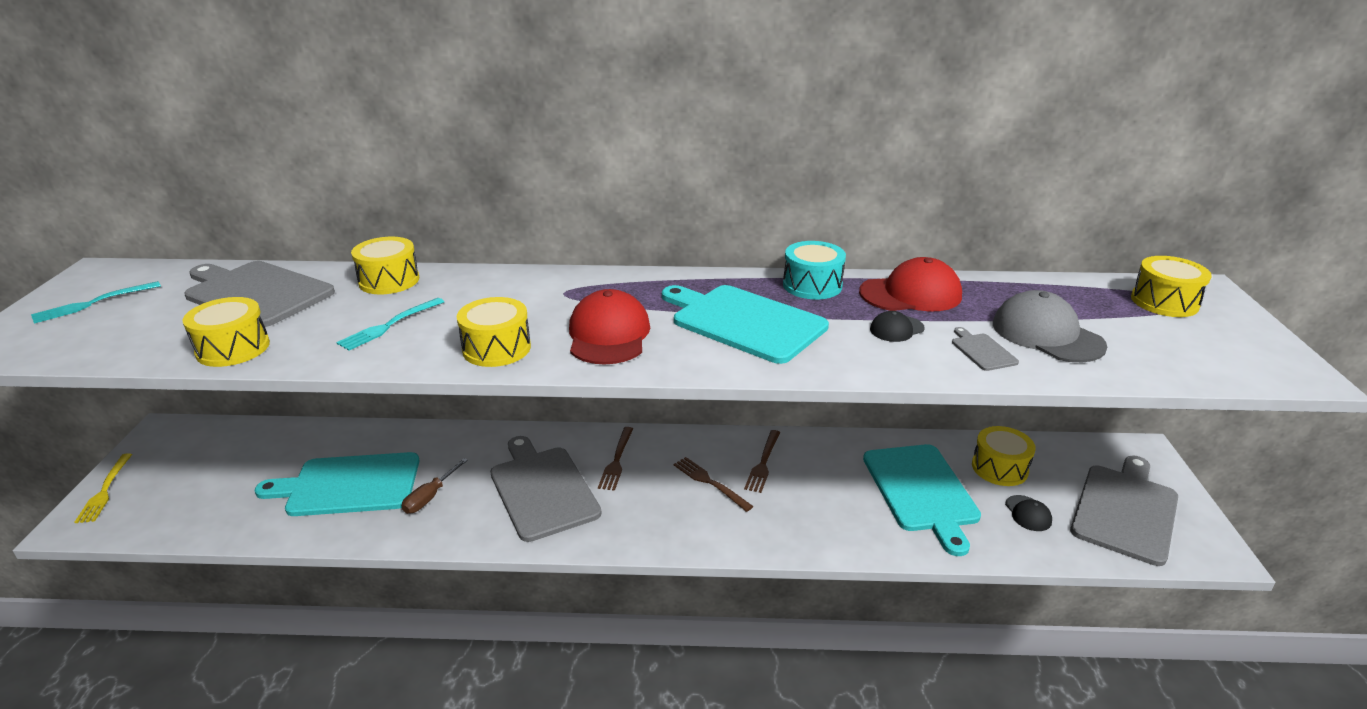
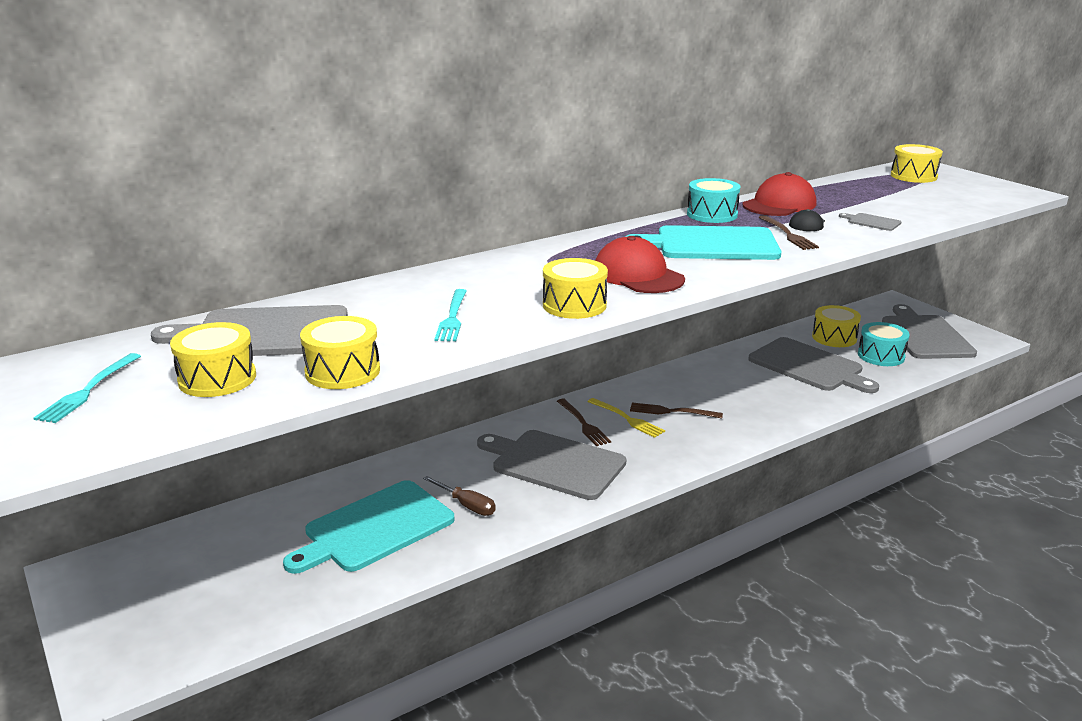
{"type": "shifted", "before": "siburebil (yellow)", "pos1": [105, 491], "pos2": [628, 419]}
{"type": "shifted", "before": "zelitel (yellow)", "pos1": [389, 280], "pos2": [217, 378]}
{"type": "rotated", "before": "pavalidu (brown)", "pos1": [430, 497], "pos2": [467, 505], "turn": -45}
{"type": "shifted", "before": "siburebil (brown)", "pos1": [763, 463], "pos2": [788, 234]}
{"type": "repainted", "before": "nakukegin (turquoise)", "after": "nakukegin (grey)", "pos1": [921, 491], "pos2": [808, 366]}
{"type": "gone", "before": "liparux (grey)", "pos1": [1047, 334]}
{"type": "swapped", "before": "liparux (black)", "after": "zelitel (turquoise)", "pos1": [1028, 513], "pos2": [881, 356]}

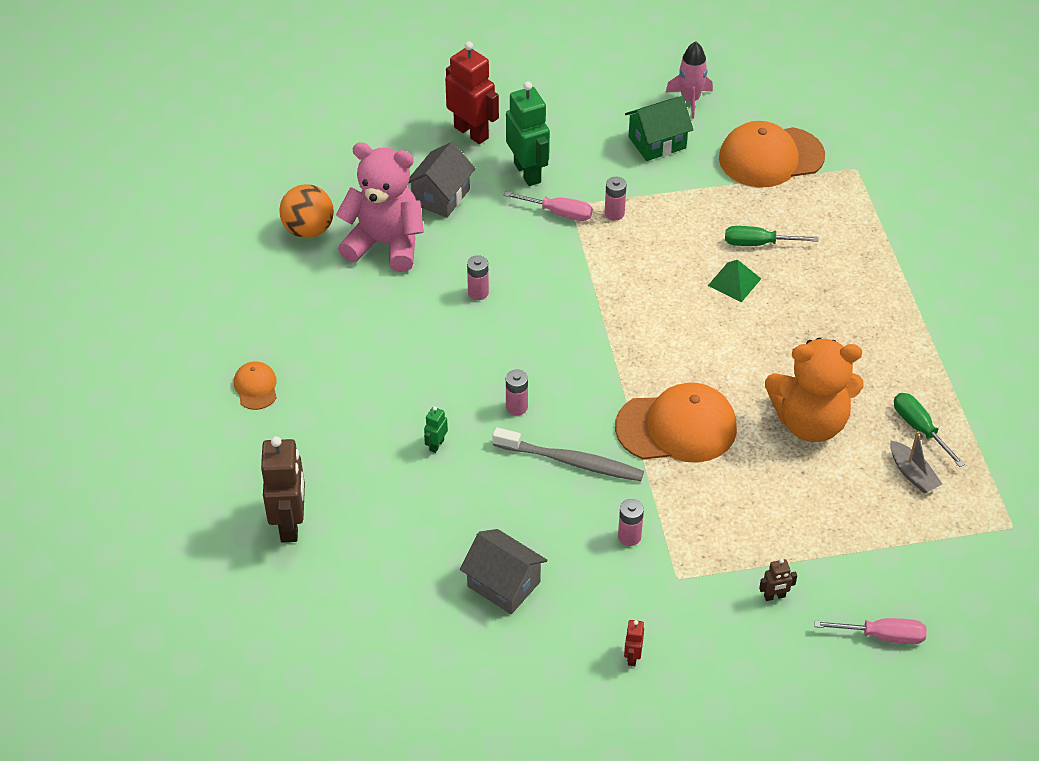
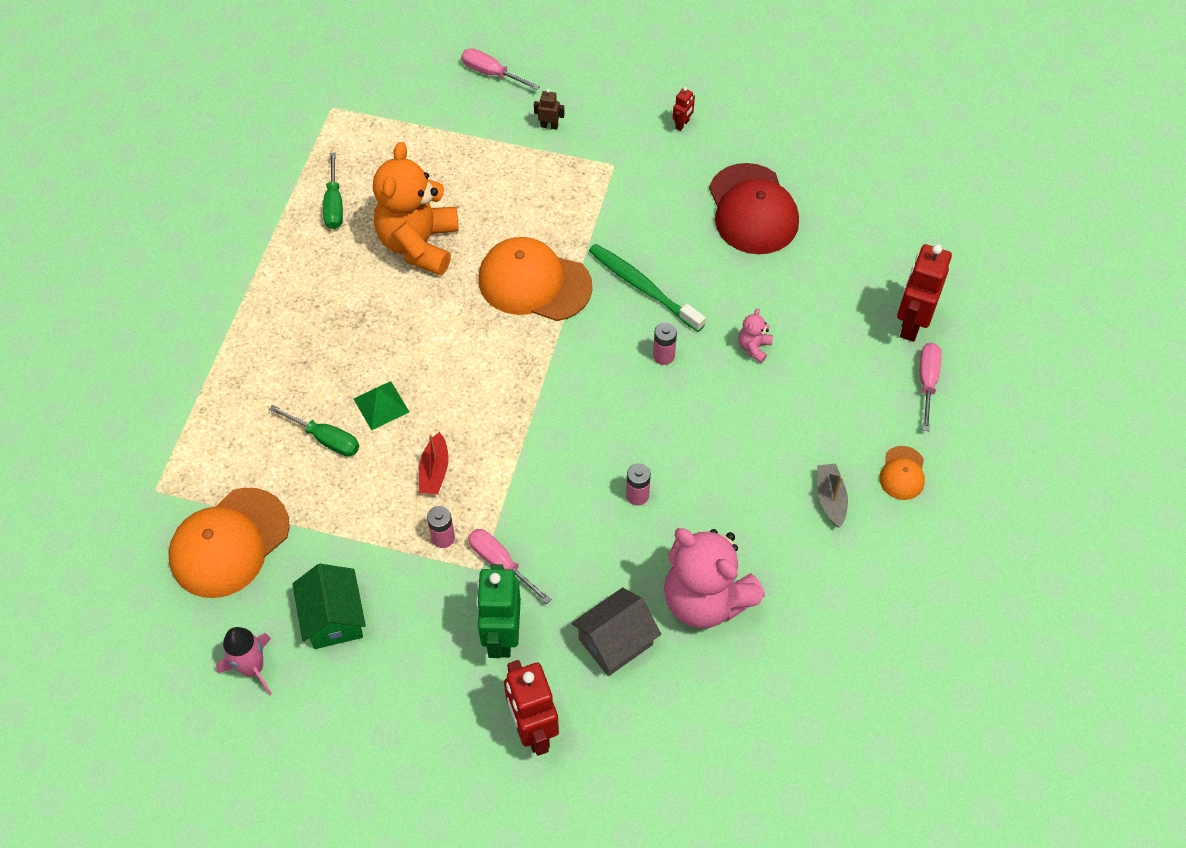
{"type": "repainted", "before": "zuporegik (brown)", "after": "zuporegik (red)", "pos1": [290, 524], "pos2": [911, 323]}
{"type": "gone", "before": "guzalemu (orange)", "pos1": [308, 230]}
{"type": "swapped", "before": "zuporegik (green)", "after": "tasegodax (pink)", "pos1": [436, 445], "pos2": [754, 347]}
{"type": "swapped", "before": "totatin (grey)", "after": "liparux (red)", "pos1": [503, 584], "pos2": [752, 209]}
{"type": "repainted", "before": "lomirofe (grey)", "after": "lomirofe (green)", "pos1": [571, 461], "pos2": [643, 287]}
{"type": "gone", "before": "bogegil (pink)", "pos1": [629, 536]}
{"type": "rotated", "before": "totatin (green)", "pos1": [657, 142], "pos2": [334, 618], "turn": 75}
{"type": "rotated", "before": "liparux (orange)", "pos1": [771, 157], "pos2": [229, 543], "turn": 120}
{"type": "rotated", "before": "tasegodax (orange)", "pos1": [810, 422], "pos2": [419, 244], "turn": -105}
{"type": "shifted", "before": "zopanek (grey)", "pos1": [912, 474], "pos2": [830, 498]}
{"type": "new", "after": "zopanek (red)", "pos2": [434, 471]}
{"type": "new", "after": "pavalidu (pink)", "pos2": [927, 382]}

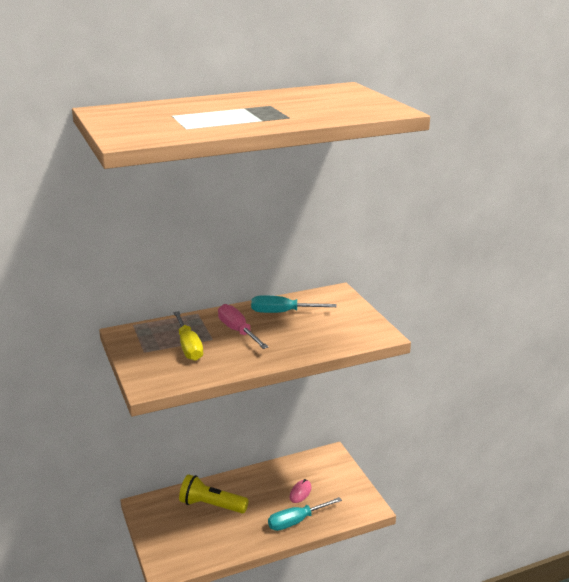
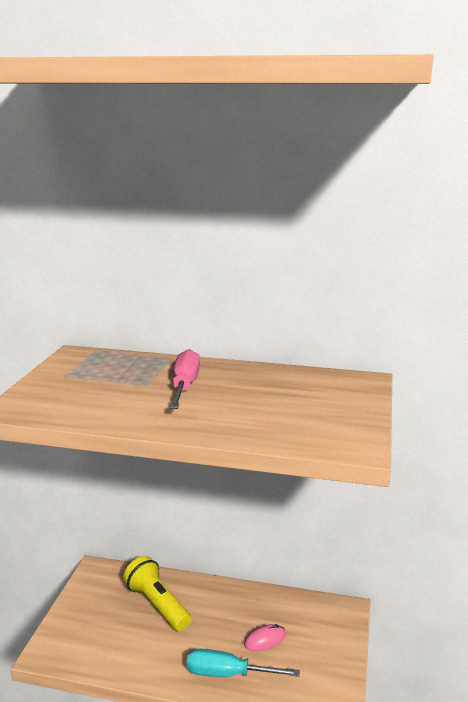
{"type": "gone", "before": "pavalidu (yellow)", "pos1": [188, 346]}
{"type": "gone", "before": "pavalidu (turquoise)", "pos1": [283, 312]}

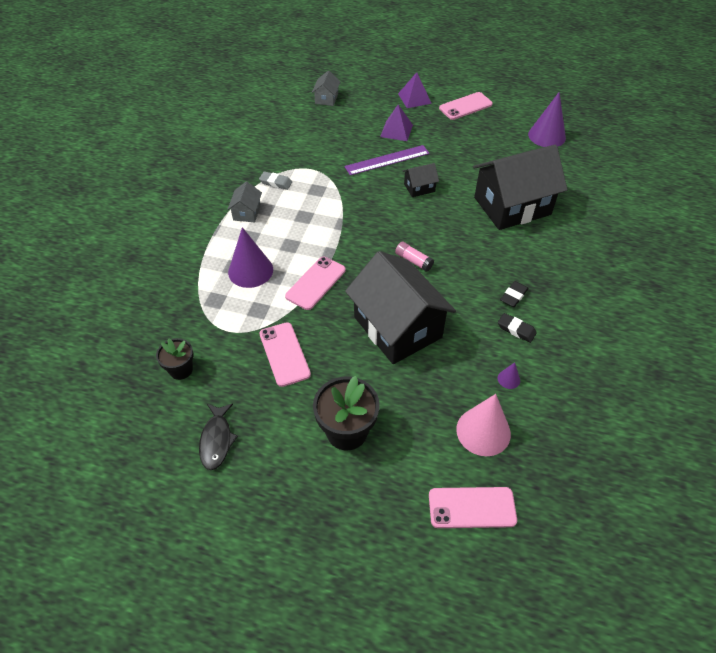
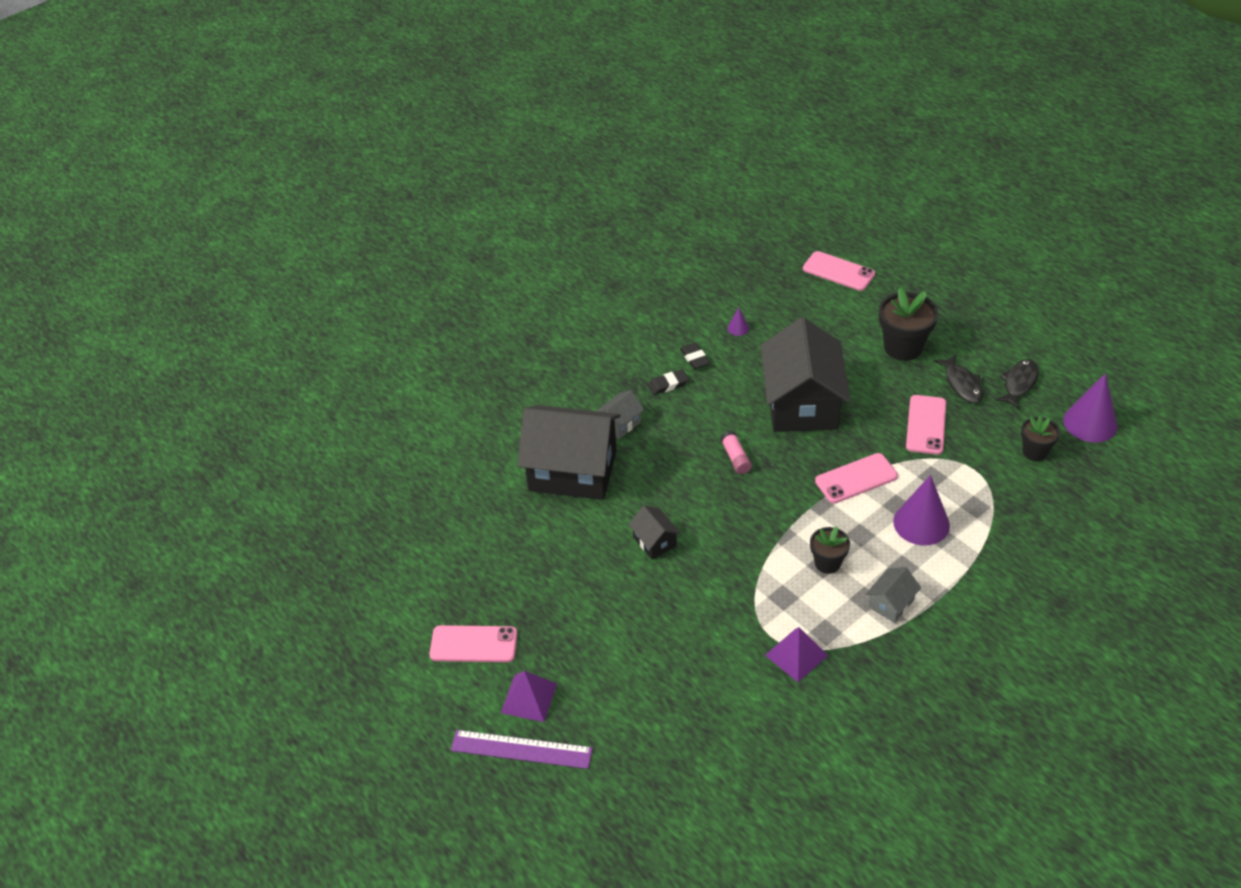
{"type": "gone", "before": "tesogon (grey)", "pos1": [276, 182]}
{"type": "shifted", "before": "totatin (grey)", "pos1": [326, 98], "pos2": [620, 424]}
{"type": "shifted", "before": "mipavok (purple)", "pos1": [387, 160], "pos2": [521, 749]}
{"type": "shifted", "before": "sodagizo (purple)", "pos1": [396, 131], "pos2": [796, 655]}
{"type": "rotated", "before": "totatin (black)", "pos1": [419, 188], "pos2": [654, 541], "turn": 45}
{"type": "gone", "before": "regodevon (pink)", "pos1": [483, 431]}
{"type": "shifted", "before": "regodevon (purple)", "pos1": [546, 136], "pos2": [1090, 423]}
{"type": "new", "after": "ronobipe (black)", "pos2": [827, 563]}
{"type": "new", "after": "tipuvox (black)", "pos2": [962, 384]}

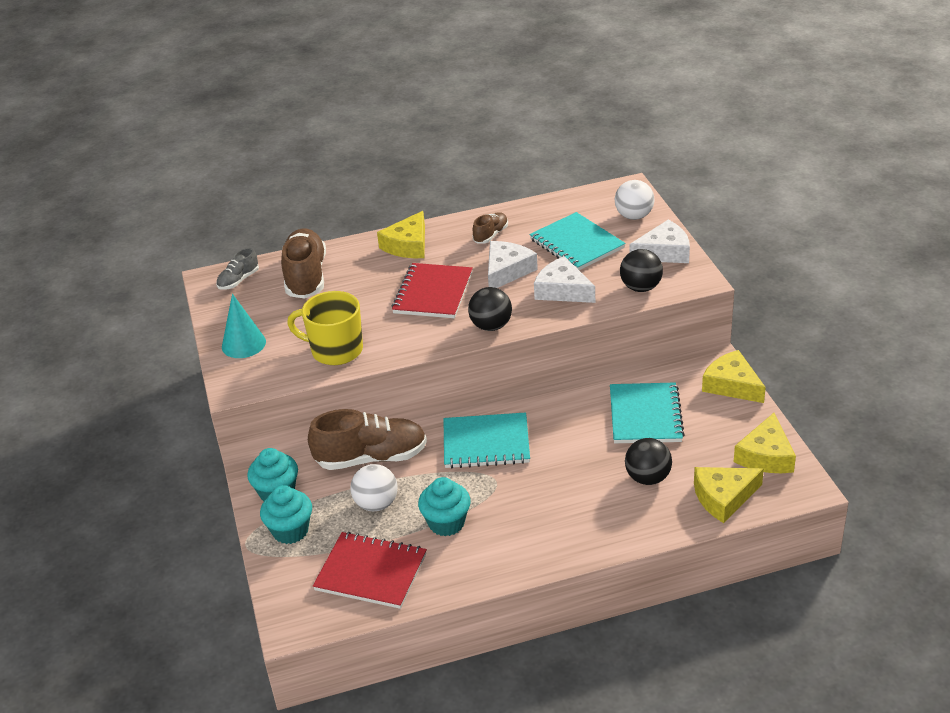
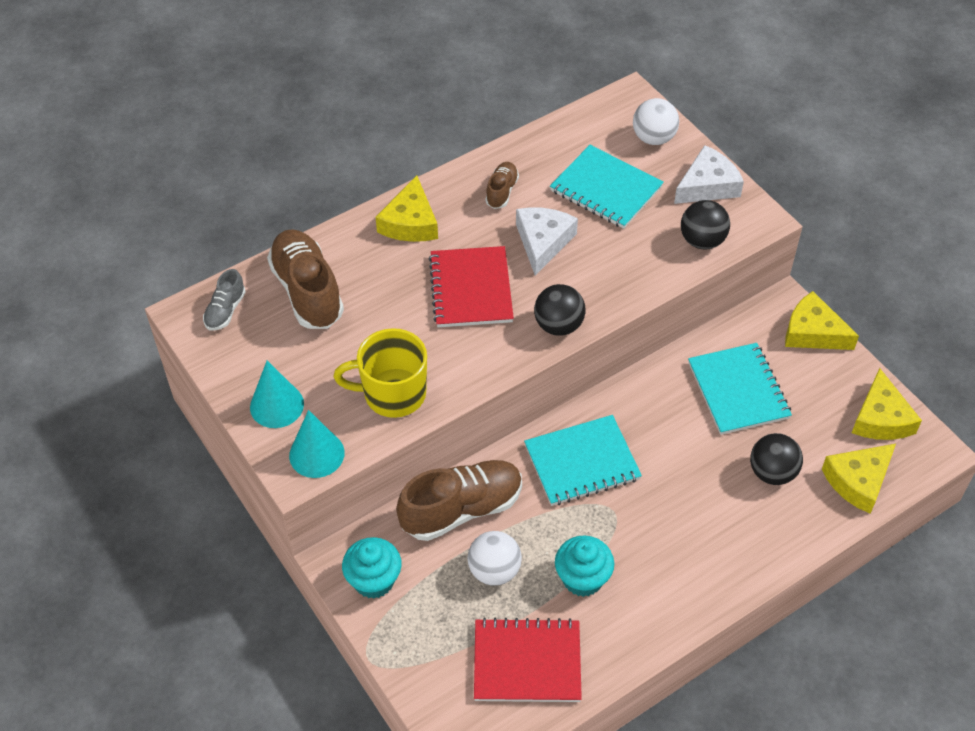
{"type": "gone", "before": "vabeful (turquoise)", "pos1": [290, 531]}
{"type": "gone", "before": "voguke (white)", "pos1": [562, 290]}
{"type": "new", "after": "regodevon (turquoise)", "pos2": [316, 454]}

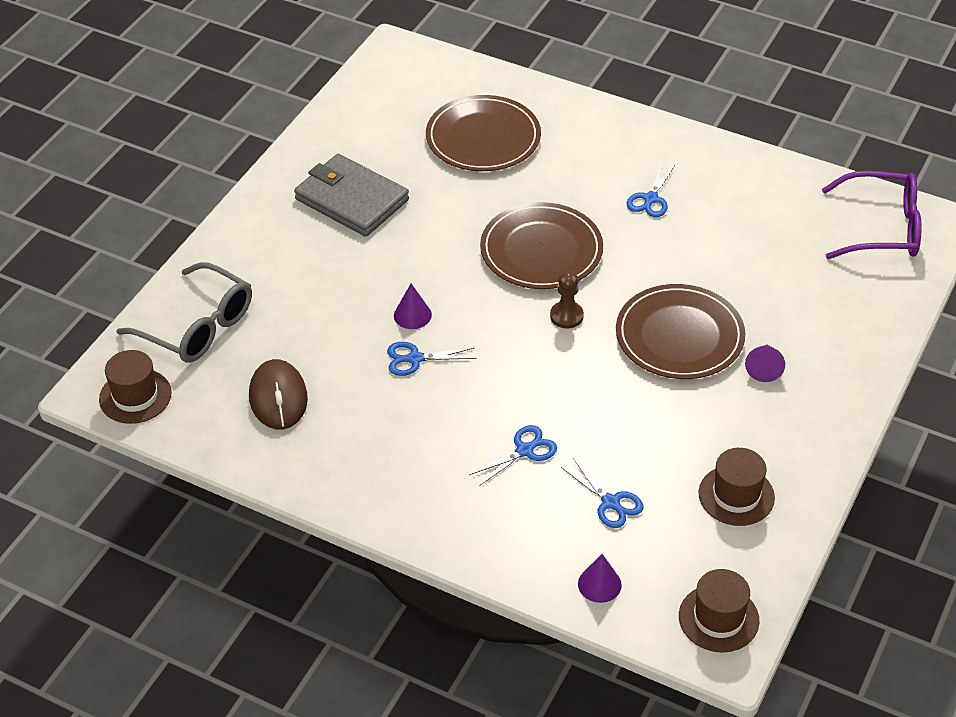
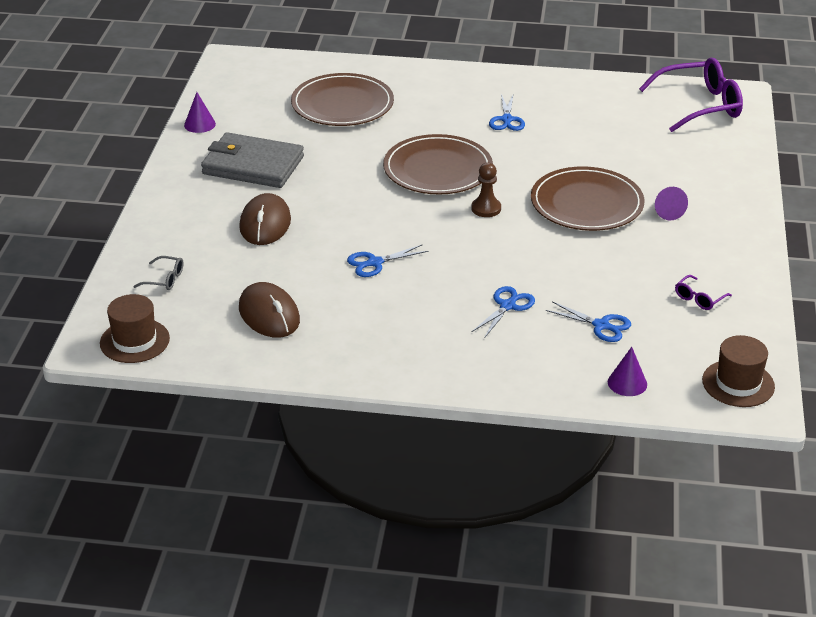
{"type": "scaled", "before": "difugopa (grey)", "pos1": [198, 326], "pos2": [165, 279], "scale": 0.43}
{"type": "shifted", "before": "regodevon (purple)", "pos1": [412, 315], "pos2": [199, 124]}
{"type": "swapped", "before": "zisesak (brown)", "after": "difugopa (purple)", "pos1": [736, 495], "pos2": [699, 298]}
{"type": "new", "after": "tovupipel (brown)", "pos2": [265, 224]}

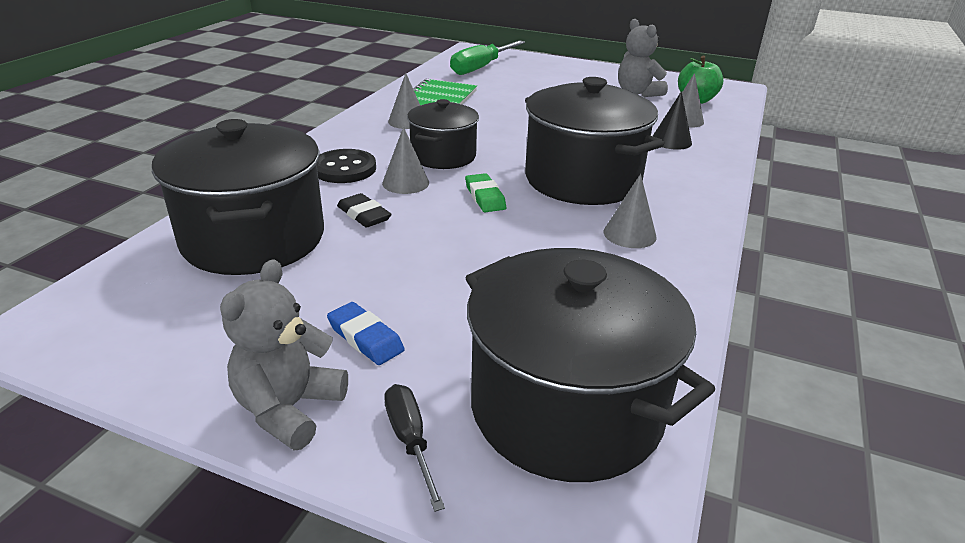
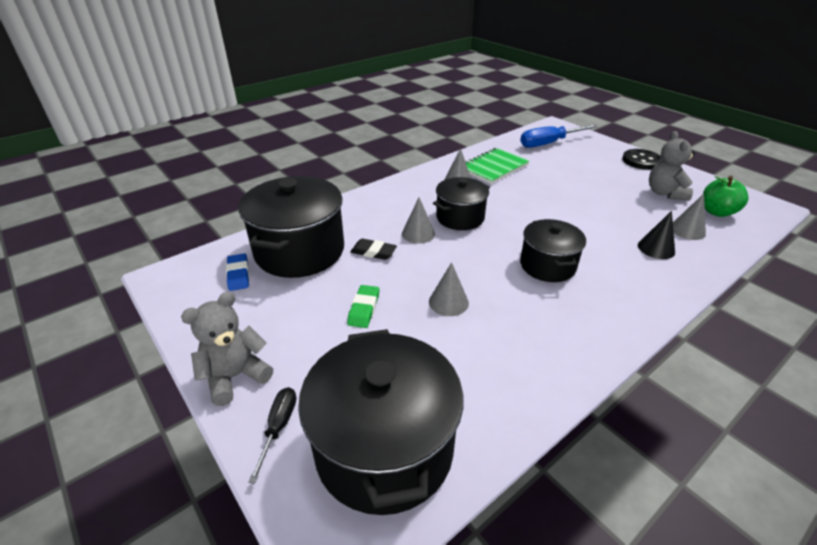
{"type": "shifted", "before": "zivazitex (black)", "pos1": [344, 169], "pos2": [641, 161]}
{"type": "shifted", "before": "tesogon (blue)", "pos1": [365, 338], "pos2": [238, 274]}
{"type": "rotated", "before": "tesogon (black)", "pos1": [364, 215], "pos2": [373, 252], "turn": -60}
{"type": "repainted", "before": "pavalidu (green)", "after": "pavalidu (blue)", "pos1": [481, 68], "pos2": [549, 143]}
{"type": "shifted", "before": "tesogon (green)", "pos1": [485, 197], "pos2": [364, 309]}
{"type": "scaled", "before": "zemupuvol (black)", "pos1": [582, 180], "pos2": [547, 265], "scale": 0.6}
{"type": "shifted", "before": "regodevon (grey)", "pos1": [629, 234], "pos2": [448, 302]}

